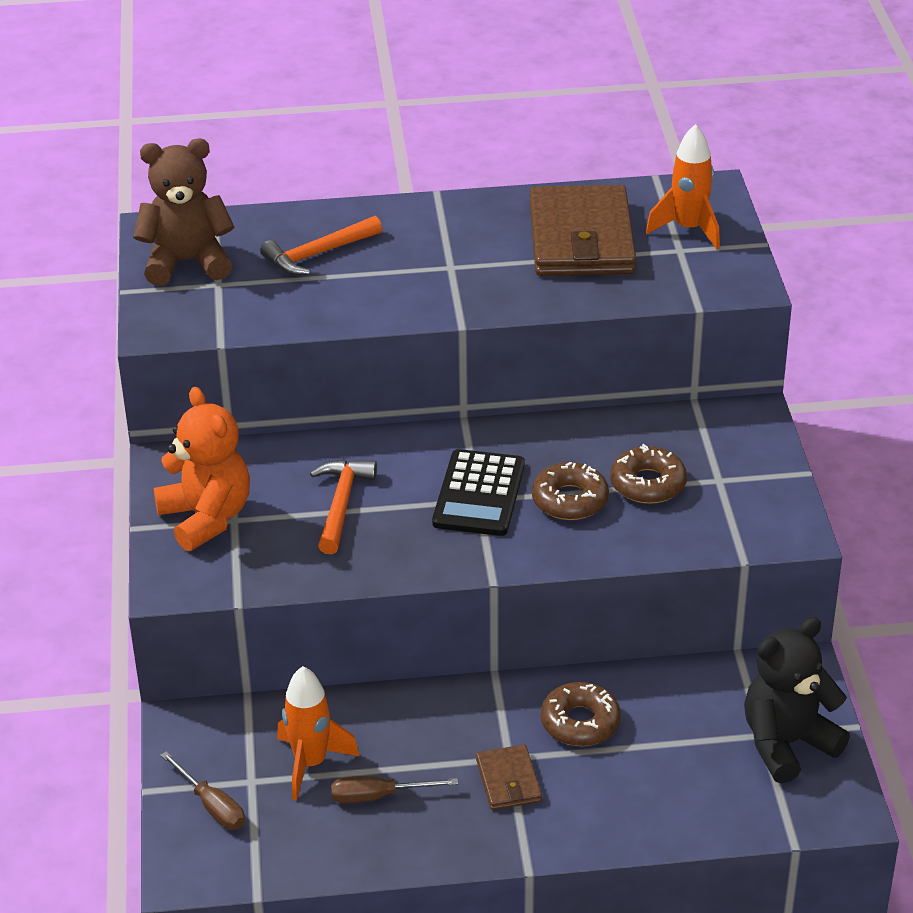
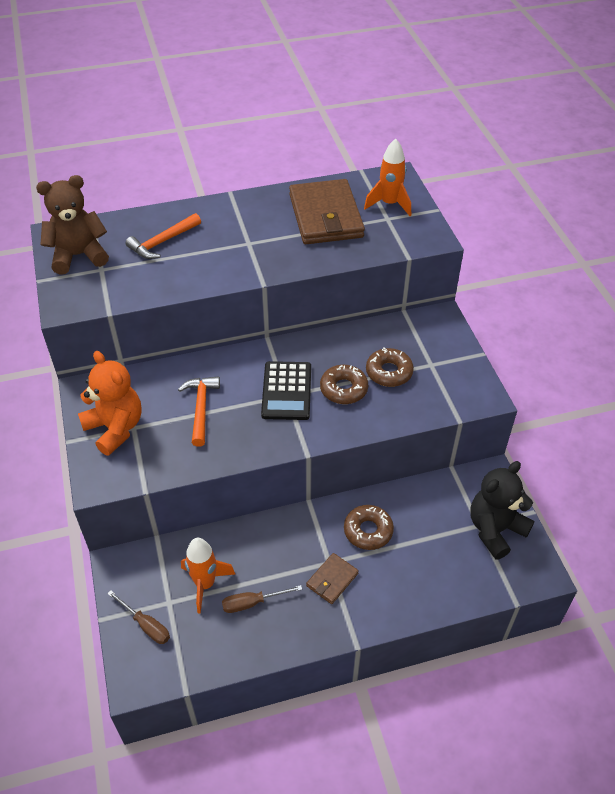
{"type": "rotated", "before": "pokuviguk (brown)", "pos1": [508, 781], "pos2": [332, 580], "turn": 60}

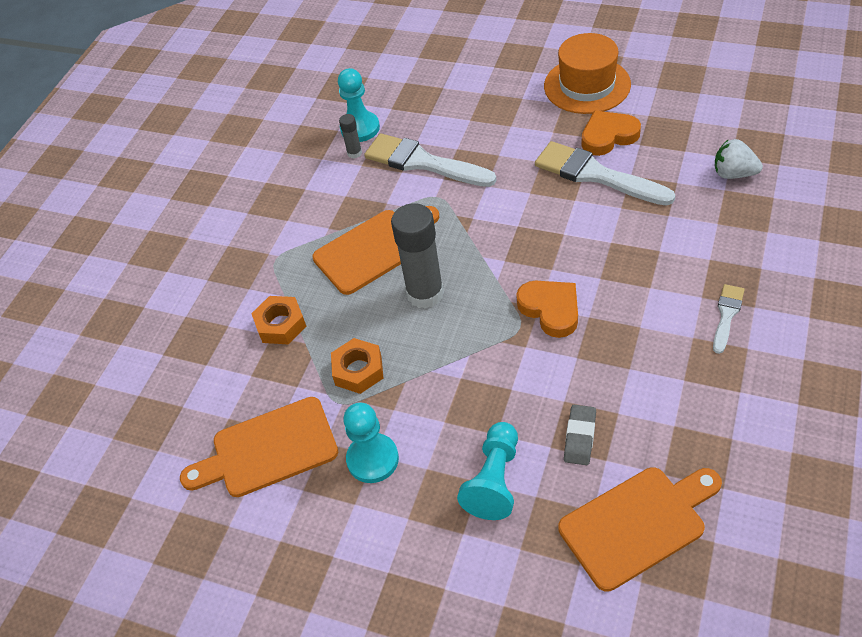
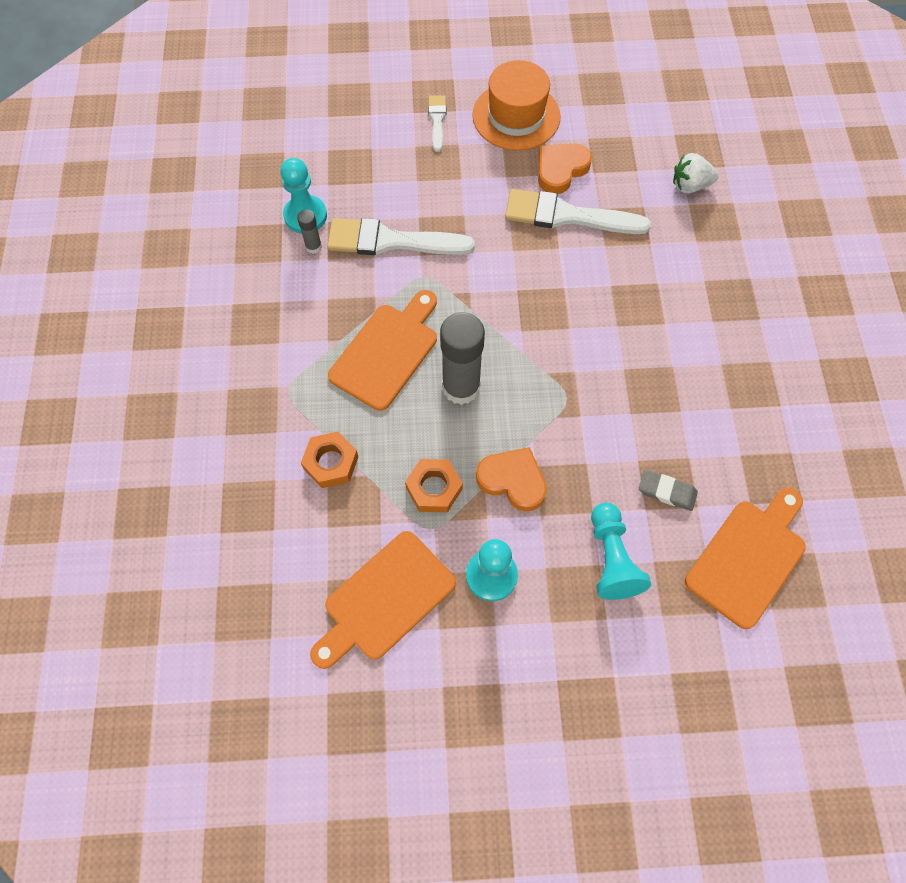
{"type": "shifted", "before": "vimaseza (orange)", "pos1": [550, 309], "pos2": [512, 480]}
{"type": "rotated", "before": "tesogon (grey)", "pos1": [579, 437], "pos2": [666, 492], "turn": -60}
{"type": "shifted", "before": "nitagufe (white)", "pos1": [726, 315], "pos2": [437, 120]}

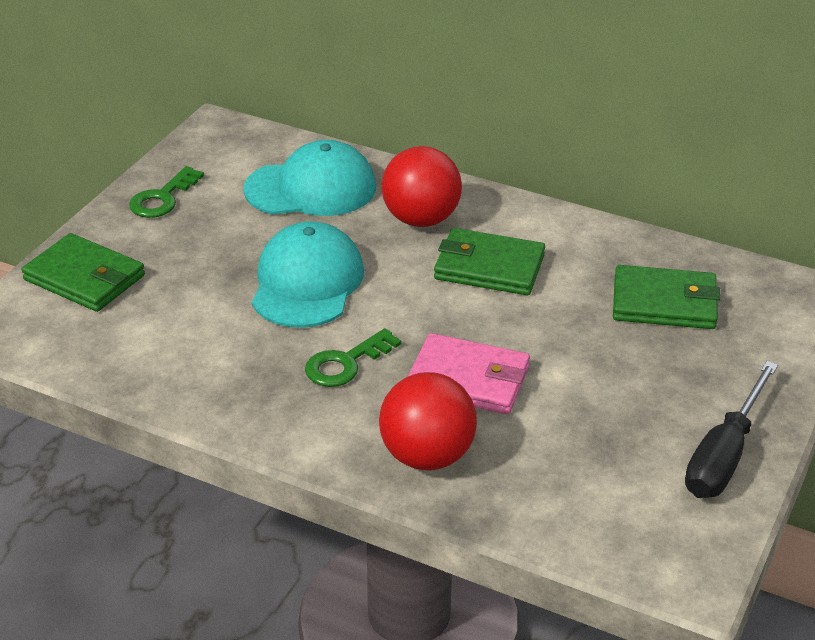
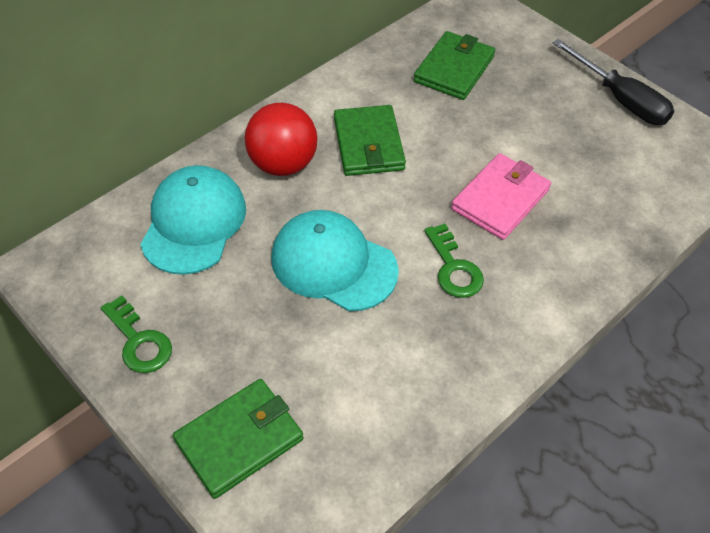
{"type": "gone", "before": "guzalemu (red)", "pos1": [427, 456]}
{"type": "rotated", "before": "pokuviguk (green)", "pos1": [489, 267], "pos2": [368, 144], "turn": -45}

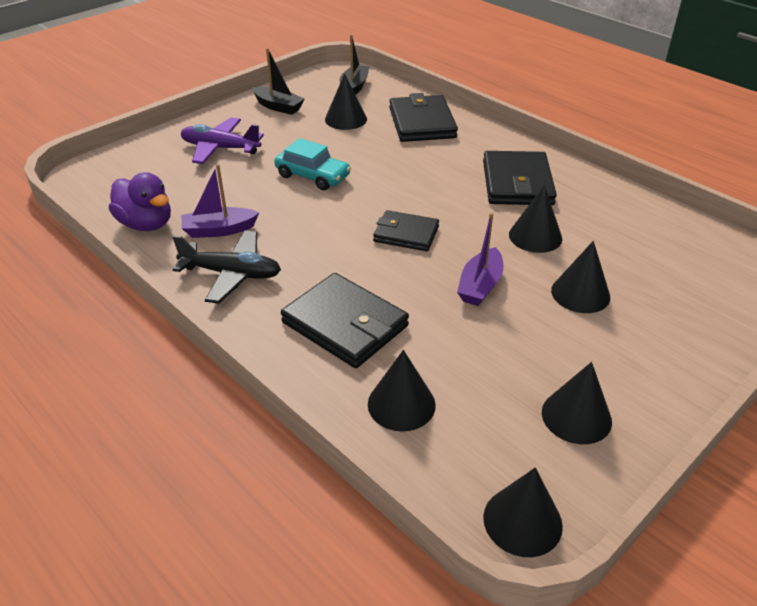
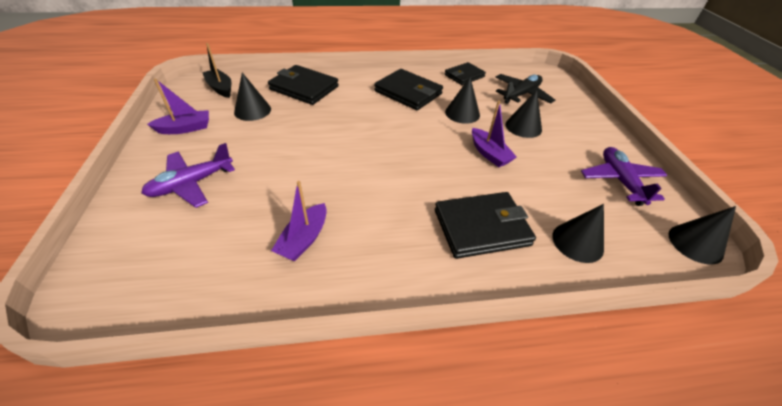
{"type": "gone", "before": "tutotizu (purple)", "pos1": [146, 224]}
{"type": "shifted", "before": "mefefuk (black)", "pos1": [231, 274], "pos2": [521, 94]}
{"type": "repainted", "before": "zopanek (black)", "after": "zopanek (purple)", "pos1": [278, 107], "pos2": [185, 128]}
{"type": "gone", "before": "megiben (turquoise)", "pos1": [313, 176]}
{"type": "shifted", "before": "pokuviguk (black)", "pos1": [406, 234], "pos2": [464, 76]}
{"type": "swapped", "before": "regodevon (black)", "after": "mefefuk (purple)", "pos1": [576, 416], "pos2": [620, 181]}

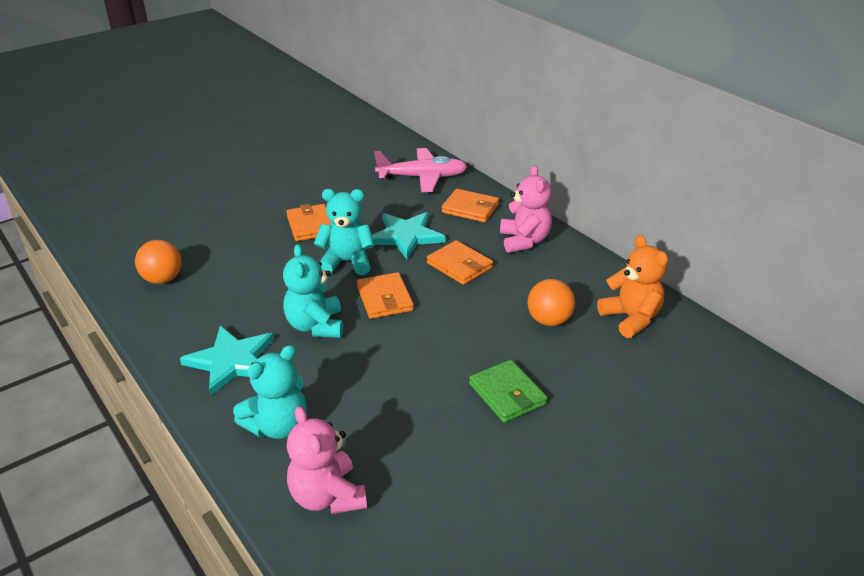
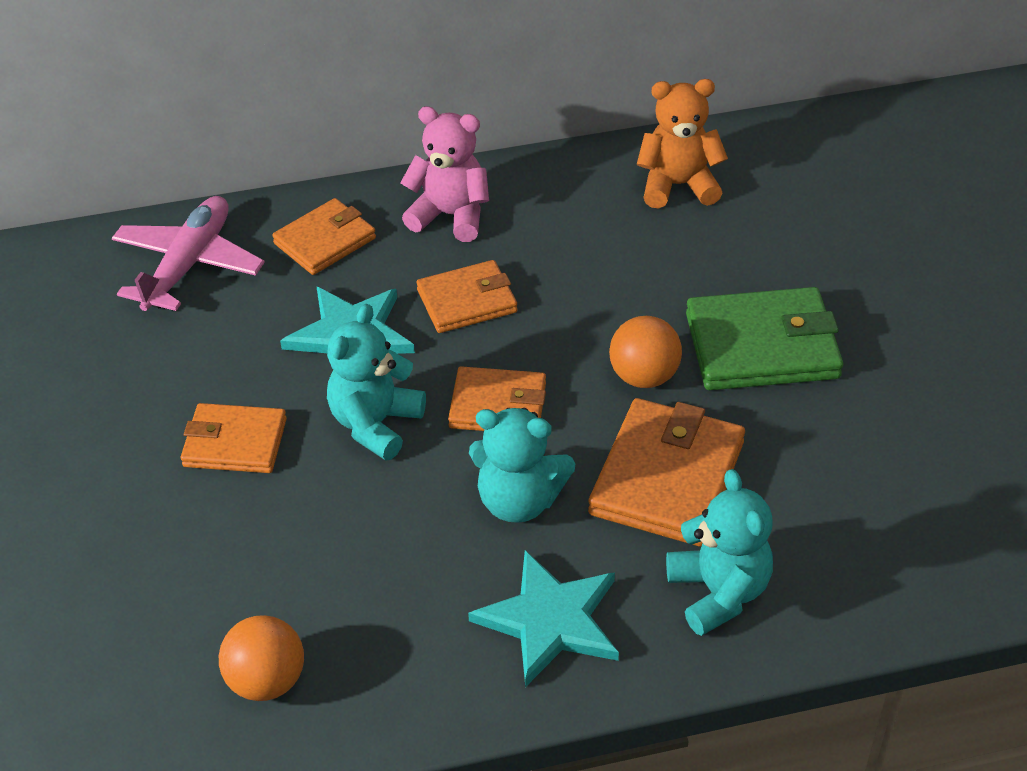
{"type": "gone", "before": "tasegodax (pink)", "pos1": [327, 496]}
{"type": "scaled", "before": "pokuviguk (green)", "pos1": [507, 394], "pos2": [762, 346], "scale": 1.57}
{"type": "shifted", "before": "guzalemu (orange)", "pos1": [549, 320], "pos2": [644, 376]}
{"type": "new", "after": "pokuviguk (orange)", "pos2": [667, 478]}

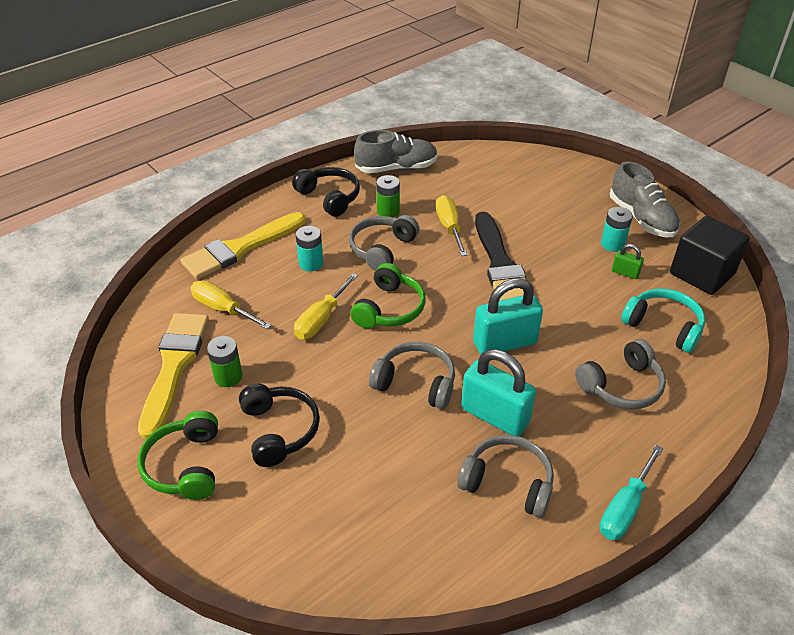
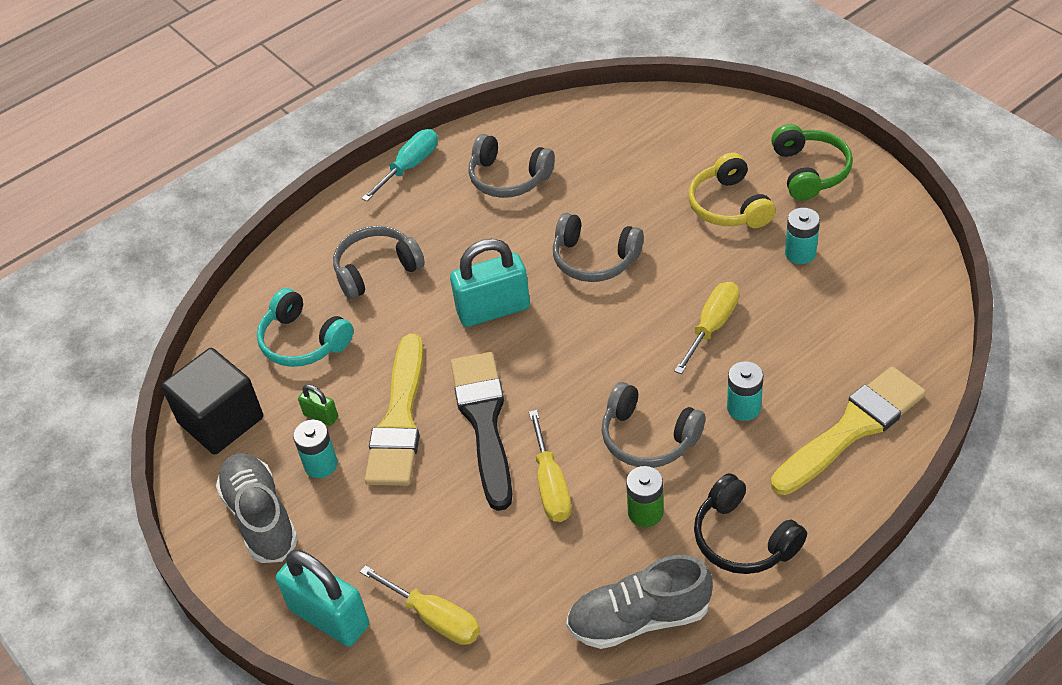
{"type": "shifted", "before": "nitagufe (yellow)", "pos1": [174, 366], "pos2": [399, 419]}
{"type": "shifted", "before": "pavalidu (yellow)", "pos1": [223, 309], "pos2": [434, 618]}
{"type": "repainted", "before": "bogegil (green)", "after": "bogegil (turquoise)", "pos1": [228, 376], "pos2": [800, 253]}
{"type": "repainted", "before": "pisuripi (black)", "after": "pisuripi (yellow)", "pos1": [279, 430], "pos2": [729, 206]}
{"type": "rotated", "before": "pisuripi (grey)", "pos1": [382, 249], "pos2": [648, 438], "turn": 90}
{"type": "gone", "before": "pisuripi (green)", "pos1": [389, 308]}
{"type": "shifted", "before": "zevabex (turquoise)", "pos1": [495, 416], "pos2": [329, 617]}

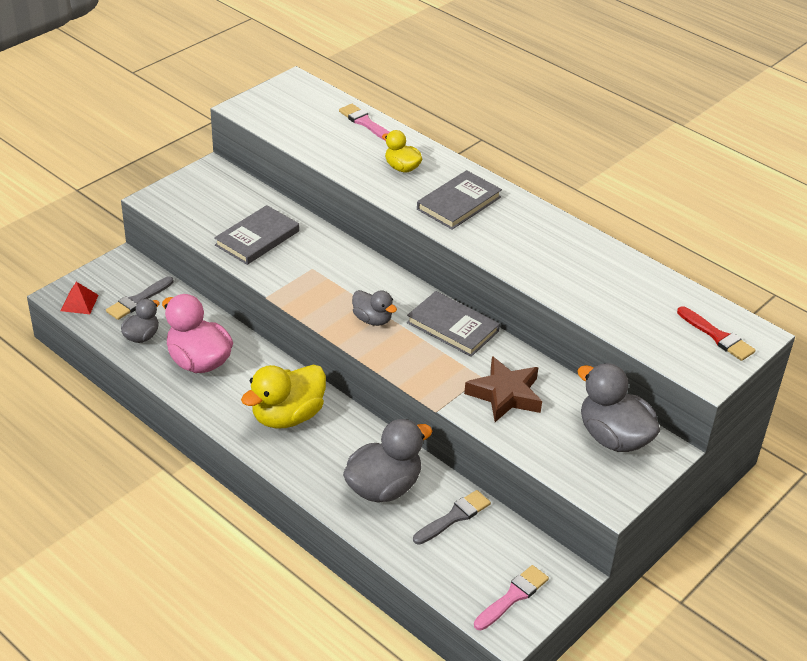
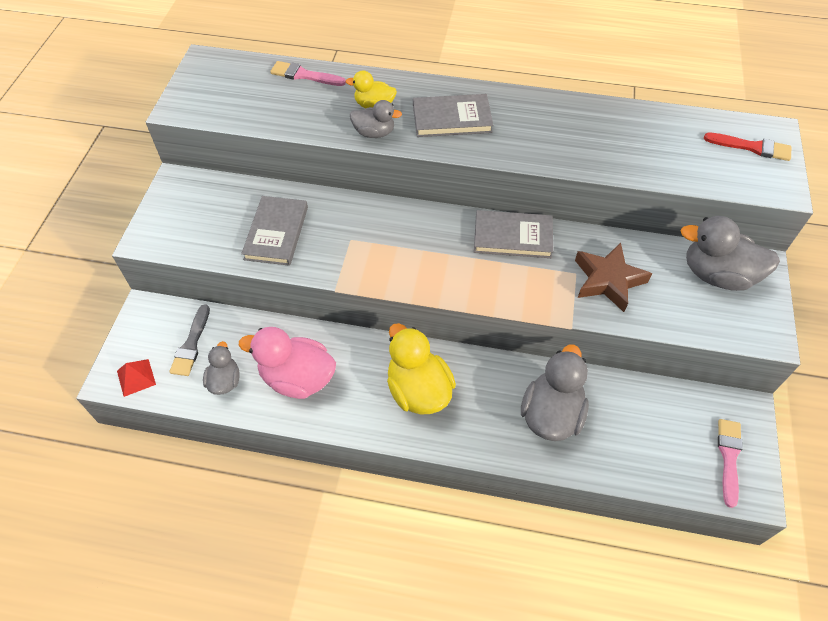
{"type": "rotated", "before": "tutotizu (yellow)", "pos1": [287, 416], "pos2": [418, 390], "turn": 135}
{"type": "shifted", "before": "tutotizu (grey)", "pos1": [372, 319], "pos2": [374, 133]}
{"type": "gone", "before": "nitagufe (grey)", "pos1": [454, 517]}
{"type": "rotated", "before": "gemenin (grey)", "pos1": [459, 203], "pos2": [452, 119], "turn": 75}

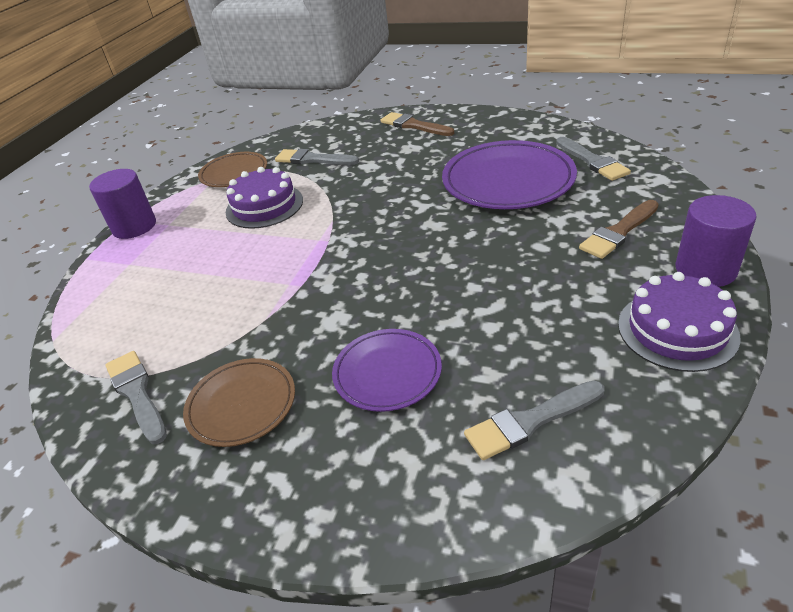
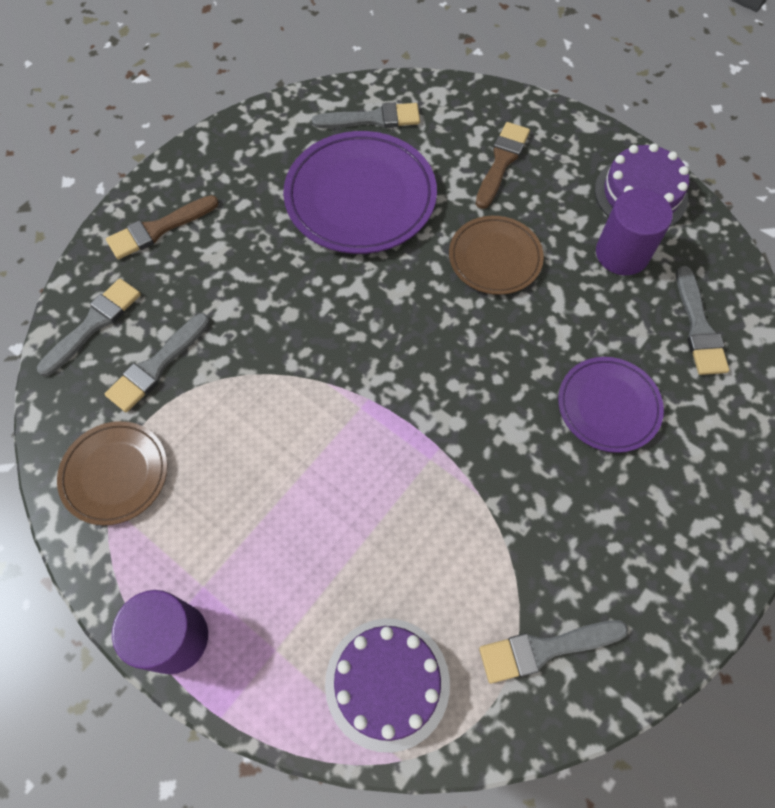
{"type": "shifted", "before": "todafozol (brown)", "pos1": [241, 405], "pos2": [495, 258]}
{"type": "shifted", "before": "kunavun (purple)", "pos1": [264, 206], "pos2": [387, 683]}
{"type": "rotated", "before": "nitagufe (brown)", "pos1": [618, 232], "pos2": [501, 162], "turn": -135}
{"type": "shifted", "before": "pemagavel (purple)", "pos1": [705, 269], "pos2": [622, 253]}
{"type": "new", "after": "nitagufe (grey)", "pos2": [94, 324]}

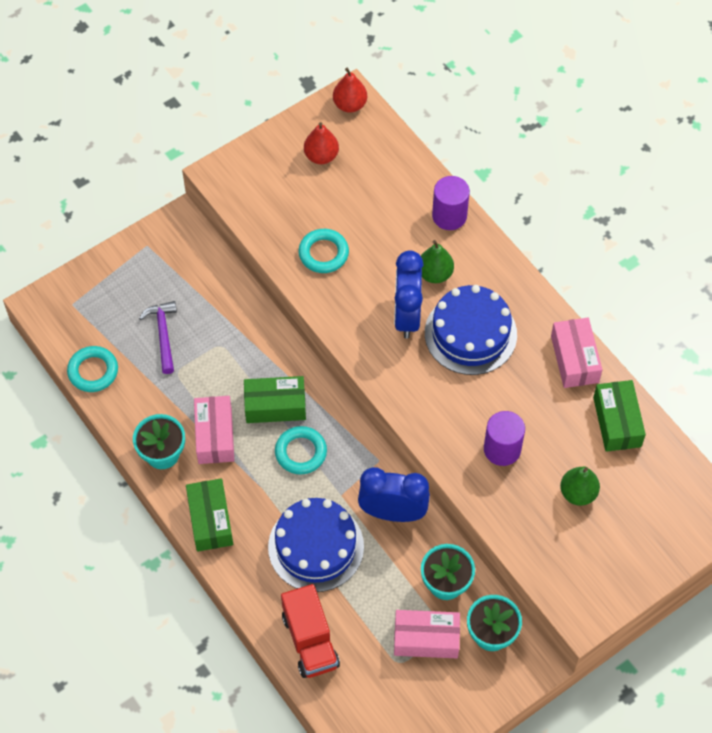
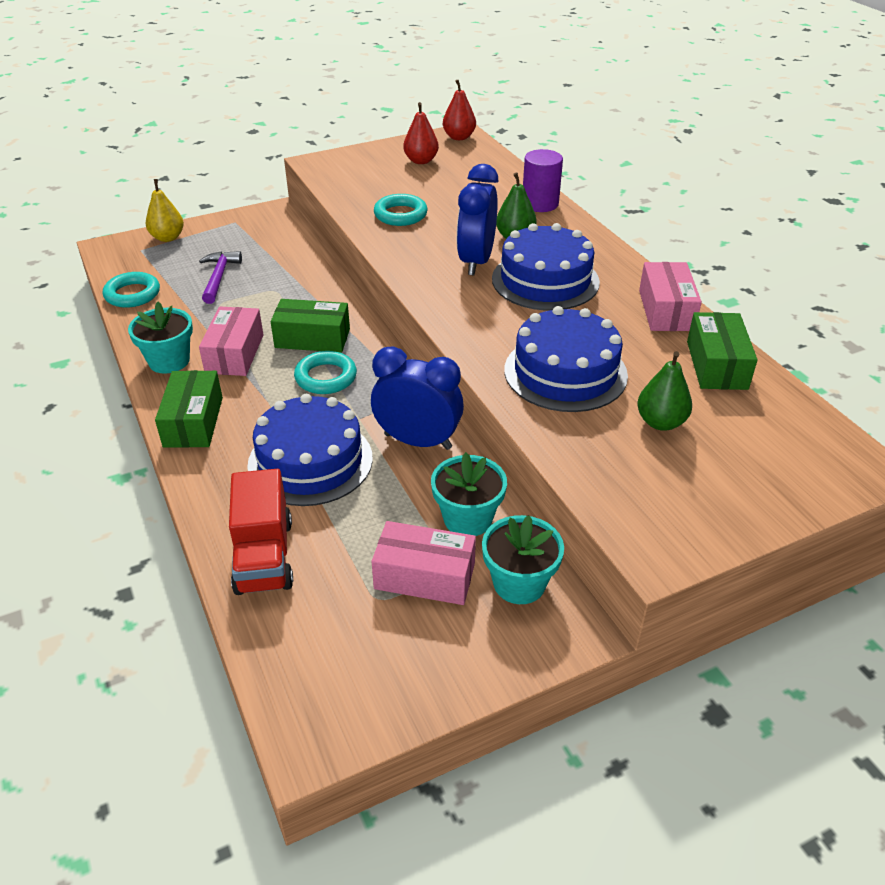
{"type": "swapped", "before": "pemagavel (purple)", "after": "kunavun (blue)", "pos1": [502, 449], "pos2": [565, 372]}
{"type": "new", "after": "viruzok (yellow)", "pos2": [168, 238]}

